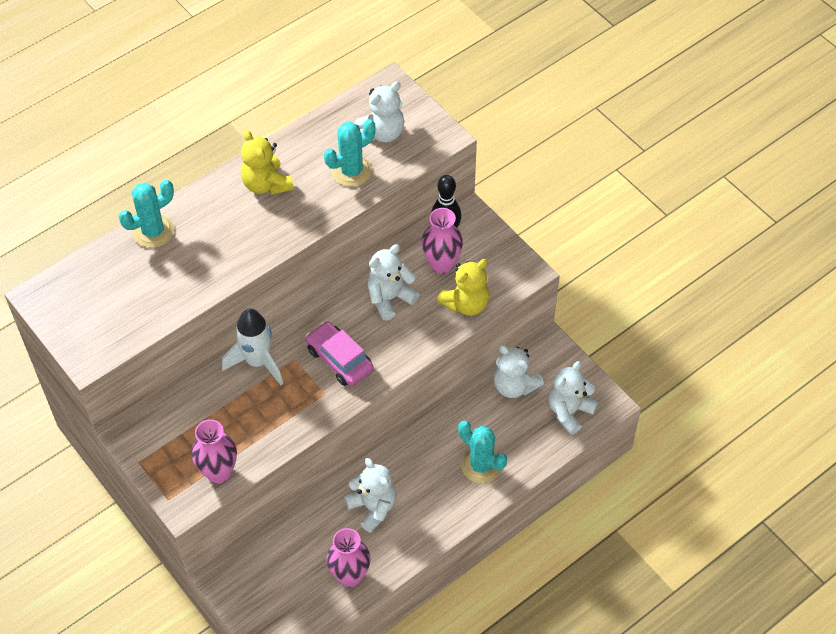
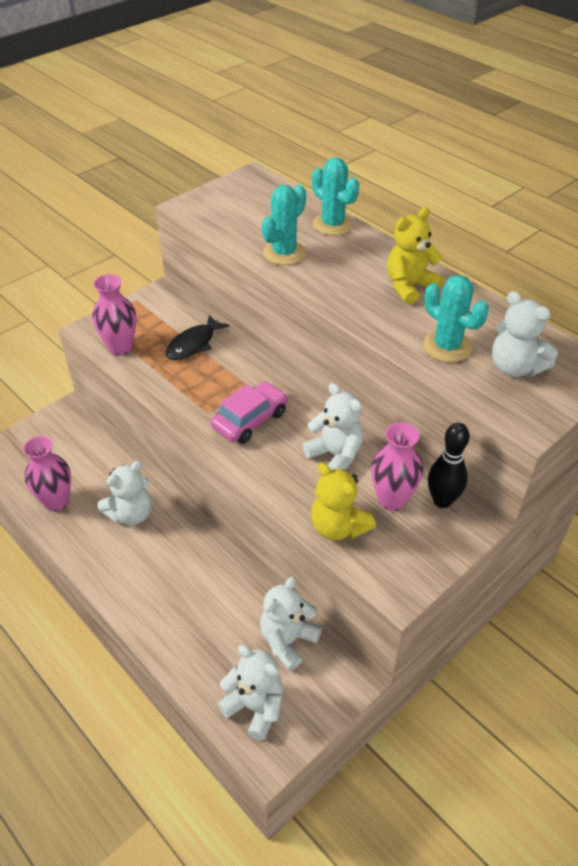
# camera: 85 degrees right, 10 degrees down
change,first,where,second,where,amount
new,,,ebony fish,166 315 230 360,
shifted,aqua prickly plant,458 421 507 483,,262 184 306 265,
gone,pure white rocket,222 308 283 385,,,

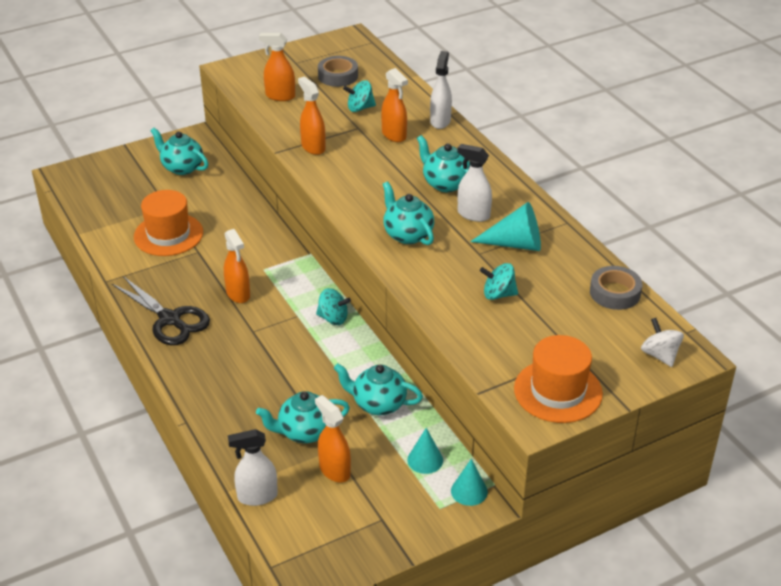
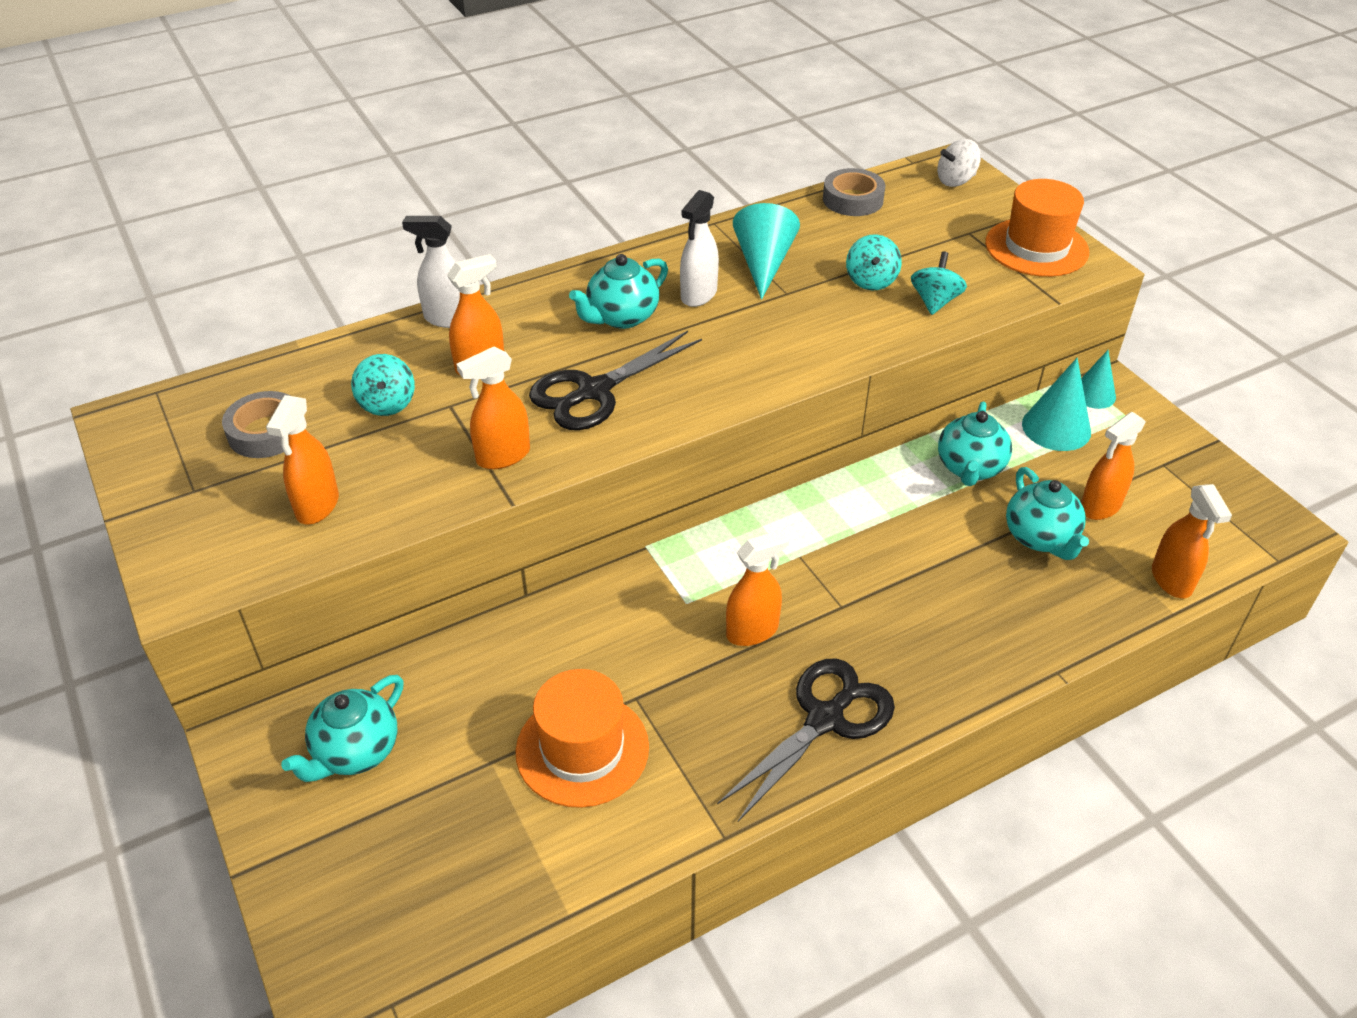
# camera: 90 degrees left, 5 degrees up
change,first,where,second,where,amount
new,,,ebony scissors,529 331 702 430,
shifted,aqua whirligig,316 288 351 325,,911 251 967 315,
scaled,aqua cone shape,407 428 443 474,,1022 358 1091 451,x1.53
repainted,pure white spray bottle,228 429 278 506,orange-coloured spray bottle,1152 484 1232 598,
gone,aqua teapot,383 181 434 245,,,

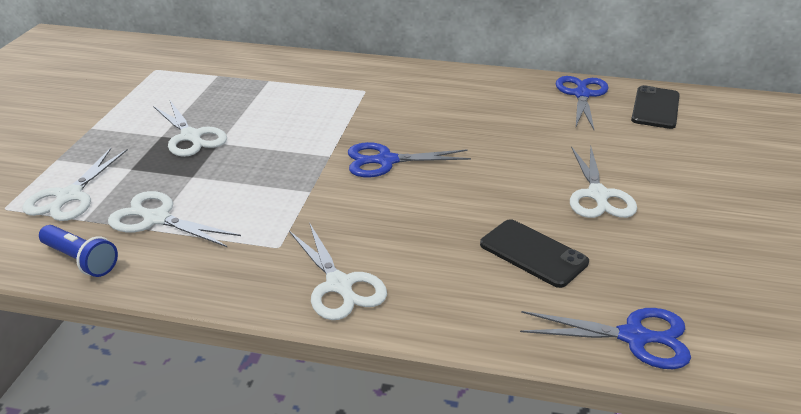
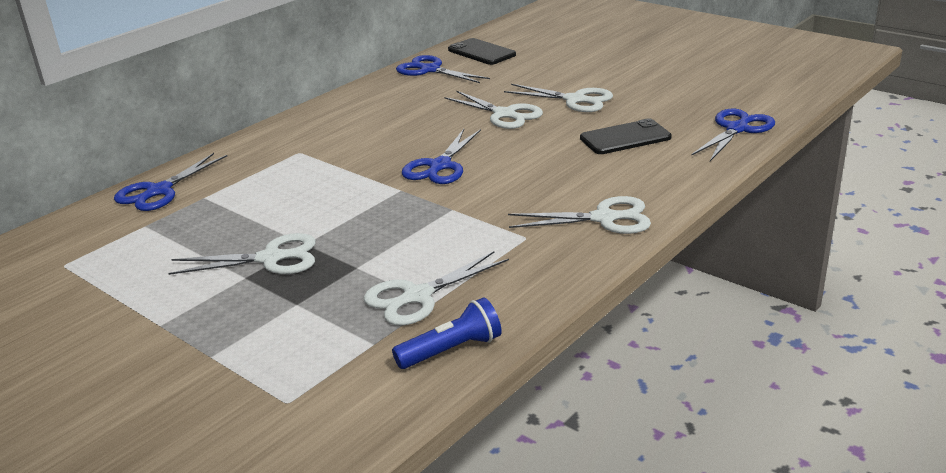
# camera: 60 degrees left, 5 degrees down
change,first,where,second,where,amount
new,,,royal blue scissors,114 153 227 211,
shifted,pure white scissors,22 148 128 221,,444 91 543 129,

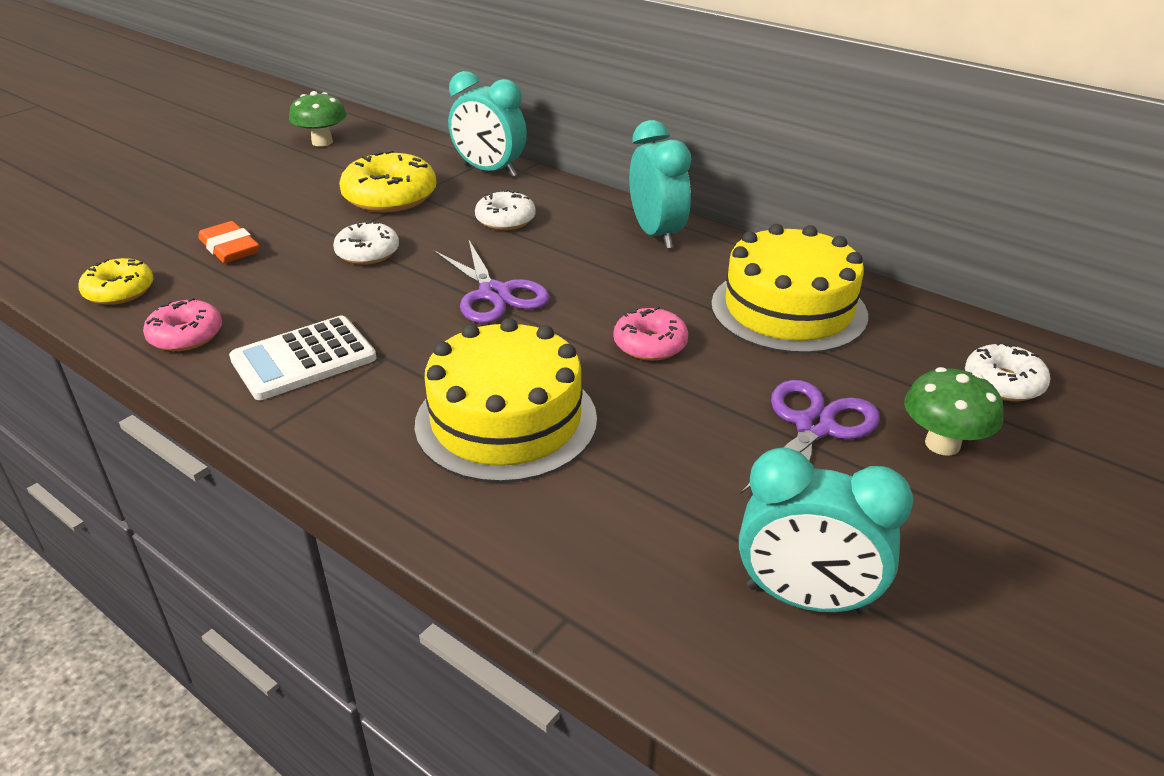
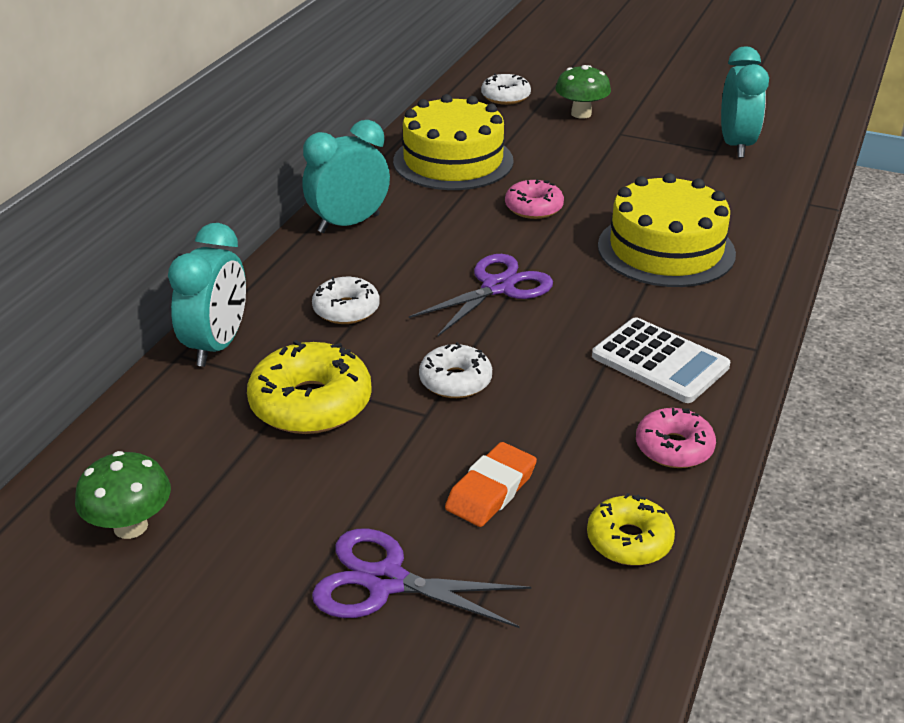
# camera: 105 degrees left, 0 degrees up
change,first,where,second,where,amount
shifted,violet scissors,740 380 880 494,,312 528 531 628,

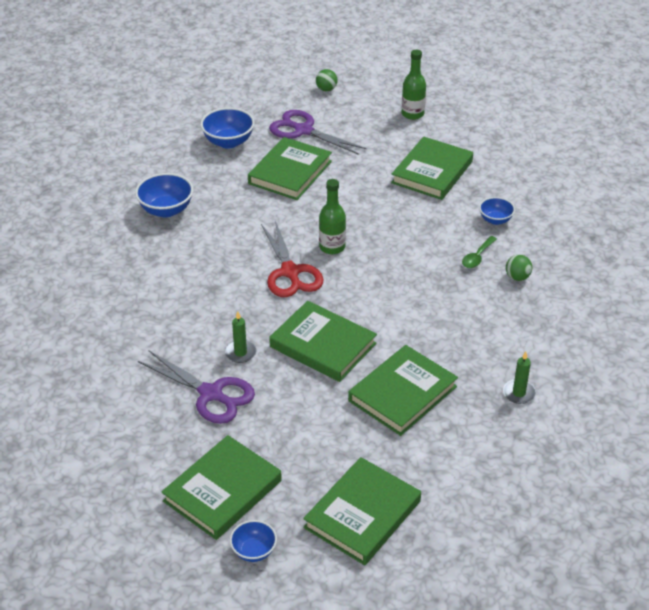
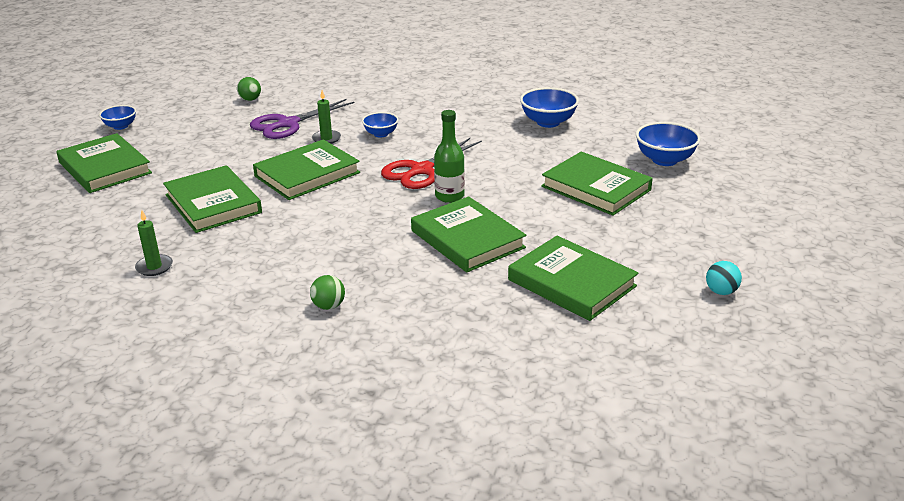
# camera: 105 degrees right, 10 degrees down
change,first,where,second,where,amount
shifted,leaf-green ball,316 69 338 91,,237 77 261 101,
shifted,royal blue serving bowl,479 197 515 225,,362 112 399 138,
rotated,crimson scissors,261 220 324 297,,381 138 482 189,45 degrees counterclockwise
shifted,leaf-green hardback,161 435 282 540,,411 196 526 272,
swapped,leaf-green flask,402 50 426 120,aqua ball,706 261 742 295,
gone,violet scissors,269 110 366 155,,,
gone,leaf-green teaspoon,462 236 497 268,,,

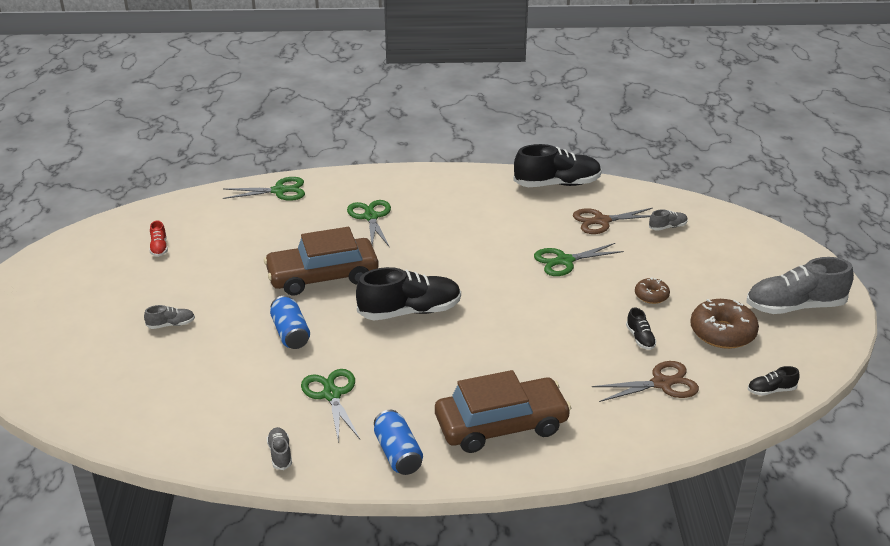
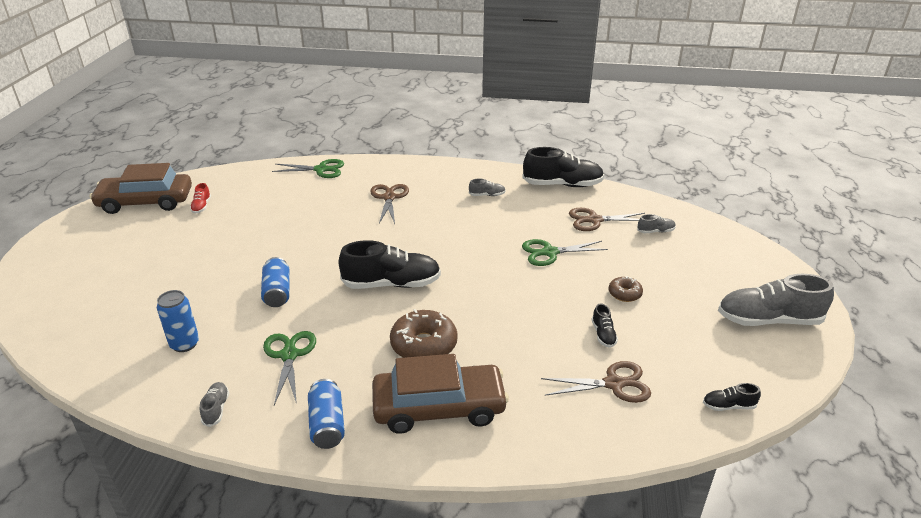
# camera: 10 degrees right, 0 degrees up
change,first,where,second,where,amount
shifted,brown car,264 227 379 295,,90 163 192 214,
new,,,royal blue can,157 290 199 352,
repainted,leaf-green scissors,347 200 391 246,brown scissors,370 184 409 224,
shifted,brown donut,690 299 759 349,,390 309 458 358,
shifted,ash-grey shoe,144 305 195 329,,469 179 506 196,

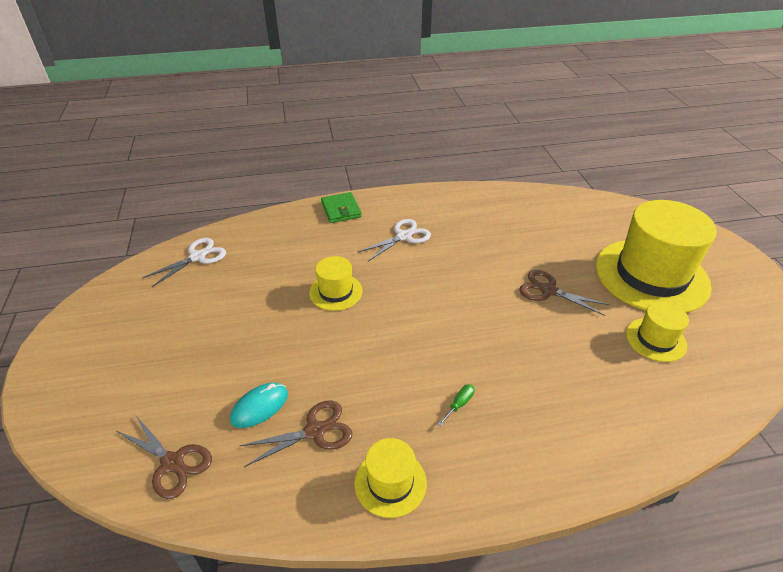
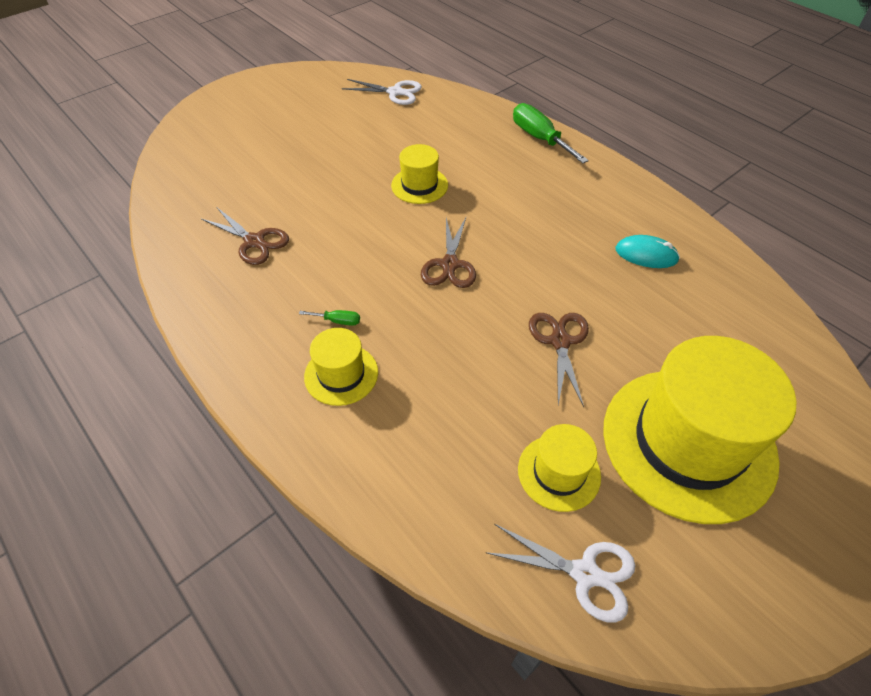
# camera: 60 degrees right, 10 degrees up
change,first,where,second,where,amount
shifted,golden top hat,354 438 427 518,,304 328 378 406,
shifted,brown scissors,116 416 212 499,,421 218 476 288,
shifted,pure white scissors,358 219 431 261,,485 524 636 623,
swapped,leaf-green wallet,321 192 362 223,leaf-green screwdriver,513 103 589 163,
shifted,aqua PC mouse,230 383 288 428,,615 235 680 268,

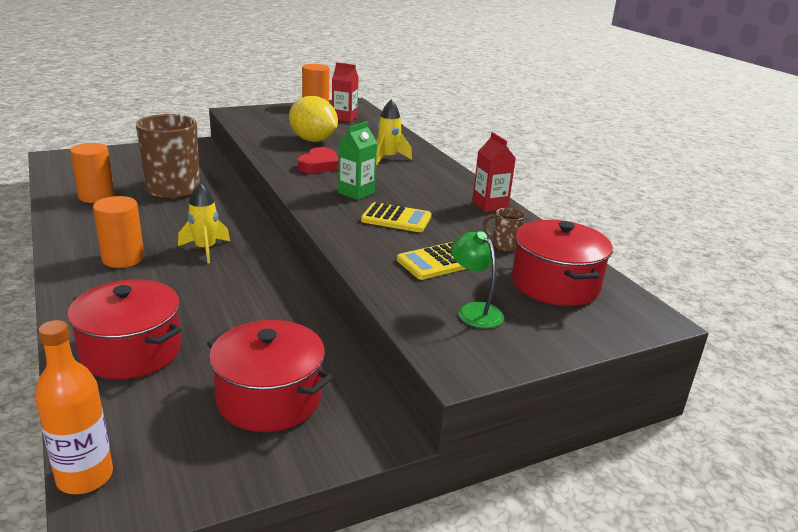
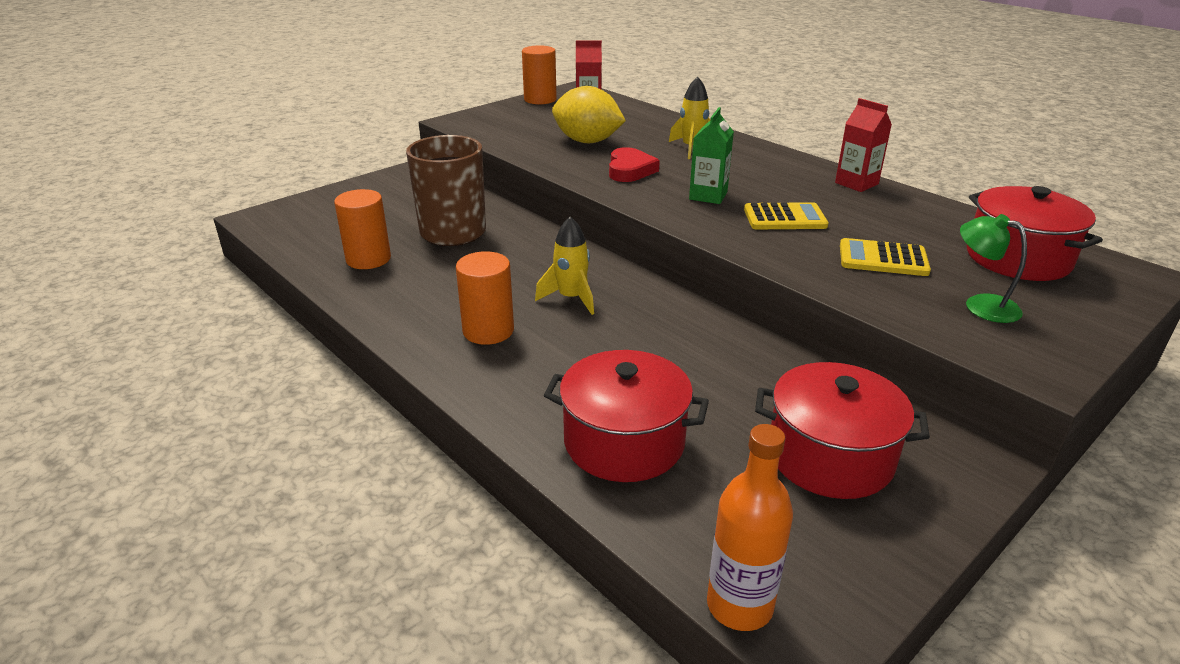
# camera: 15 degrees left, 5 degrees up
change,first,where,second,where,amount
rotated,golden adding machine,397 242 466 280,,840 238 931 276,60 degrees clockwise
gone,brown coffee mug,483 208 525 252,,,

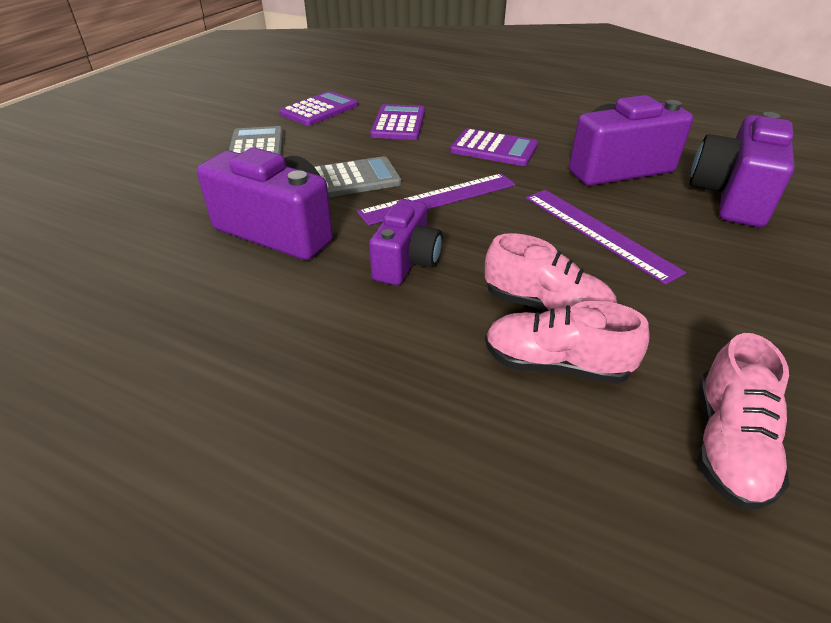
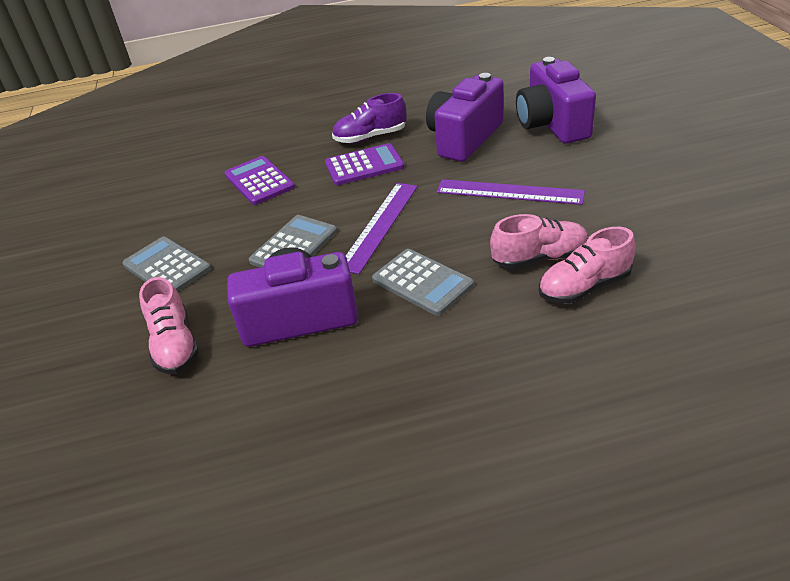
# camera: 35 degrees left, 0 degrees up
change,first,where,second,where,amount
shifted,pink shoe,698 333 789 509,,139 277 199 374,
new,,,violet shoe,332 93 407 143,
swapped,violet compact camera,369 199 442 285,ash-grey adding machine,372 249 474 316,
gone,violet adding machine,279 91 358 126,,,

